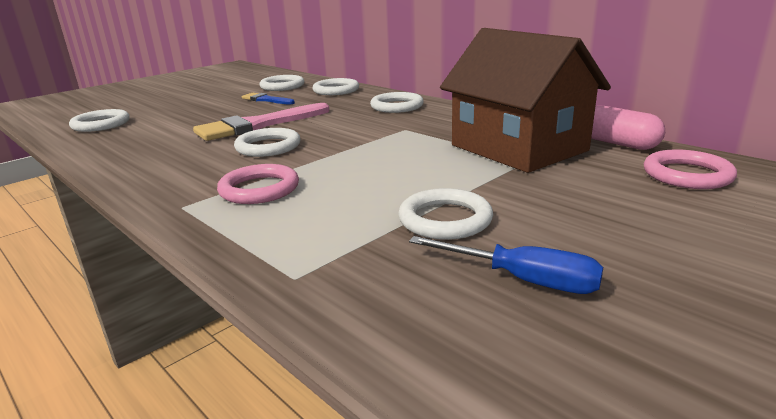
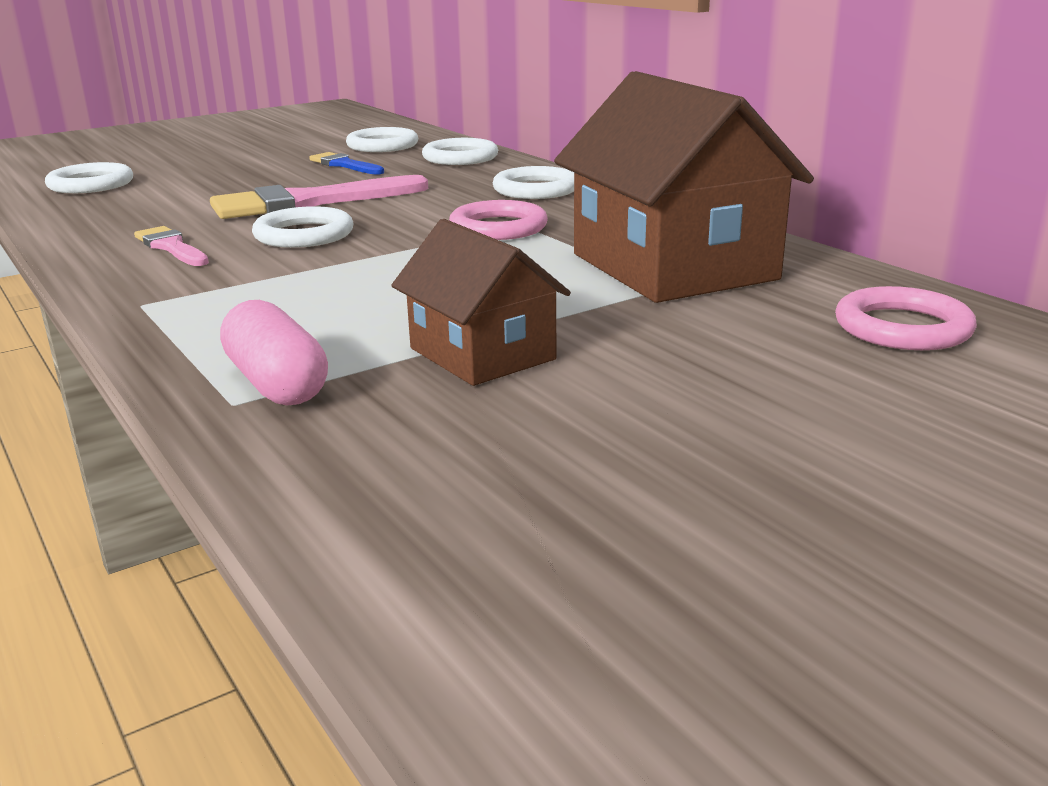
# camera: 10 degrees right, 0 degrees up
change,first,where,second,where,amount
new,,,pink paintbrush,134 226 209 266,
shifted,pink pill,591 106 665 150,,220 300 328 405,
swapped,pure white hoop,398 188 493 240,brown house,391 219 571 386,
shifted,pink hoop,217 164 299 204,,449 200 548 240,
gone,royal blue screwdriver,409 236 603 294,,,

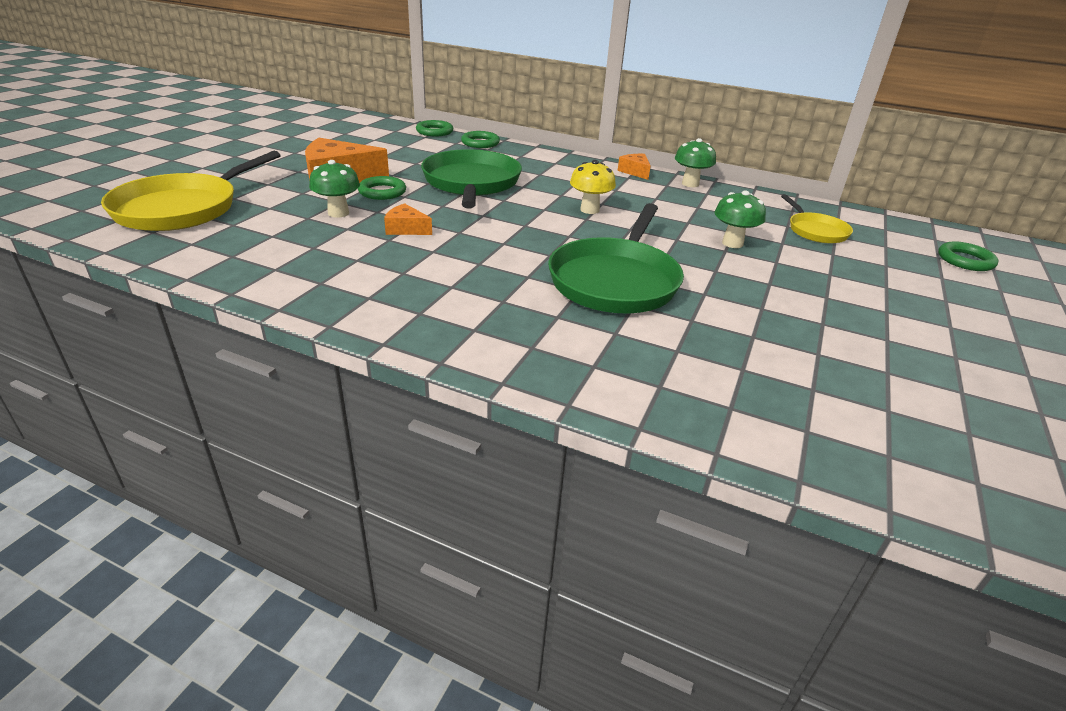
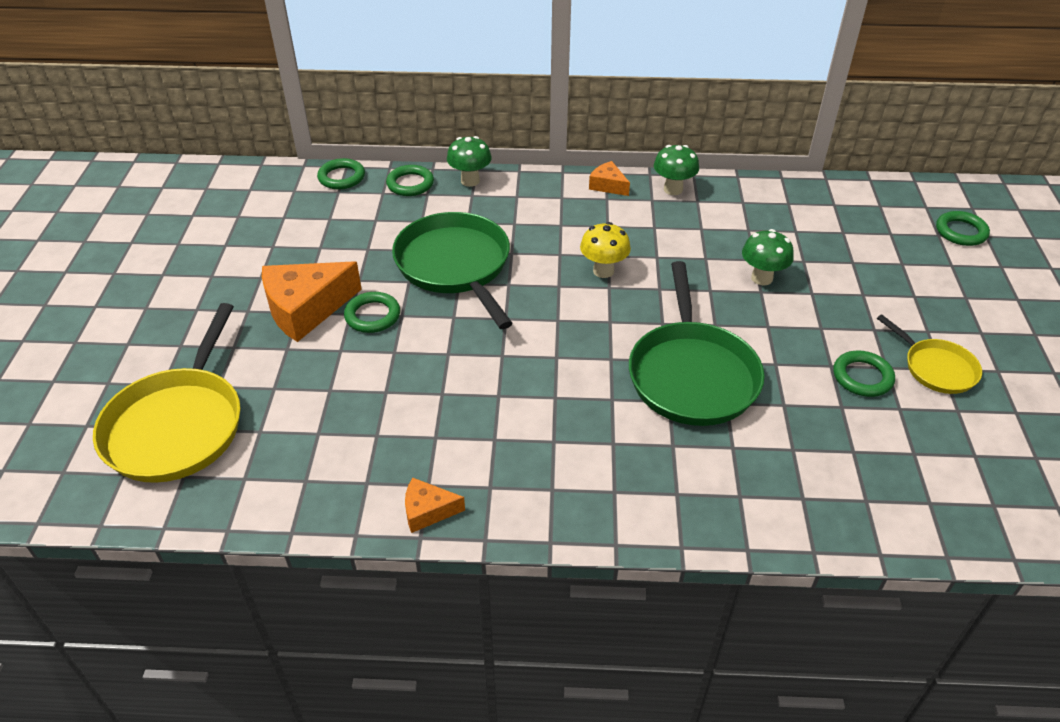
# camera: 20 degrees left, 10 degrees up
change,first,where,second,where,amount
shifted,orange-coloured piece of cheese,384 203 432 235,,405 478 465 533,
shifted,leaf-green fungus,309 160 360 218,,447 136 492 187,
new,,,leaf-green hoop,833 351 895 397,
shifted,golden pan,781 194 853 243,,877 314 982 394,

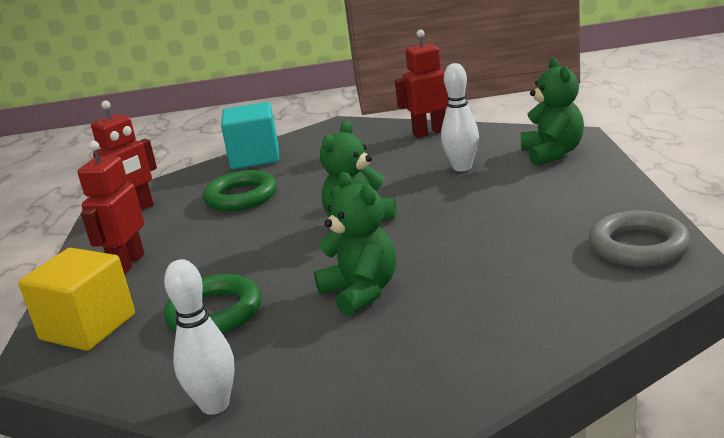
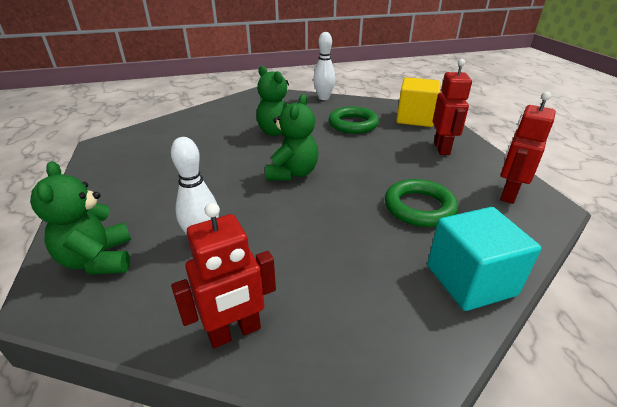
# camera: 165 degrees right, 10 degrees up
change,first,where,second,where,amount
gone,ash-grey hoop,589 210 691 267,,,

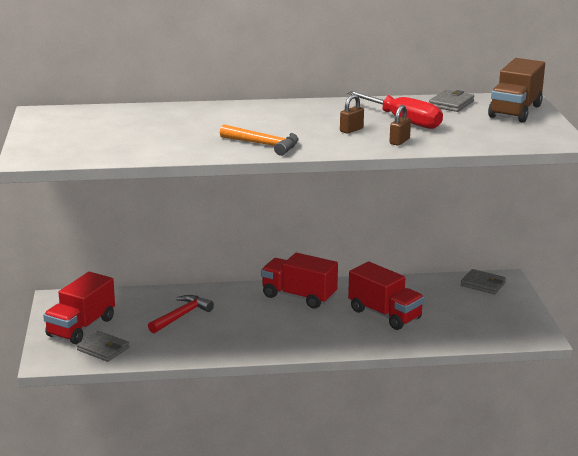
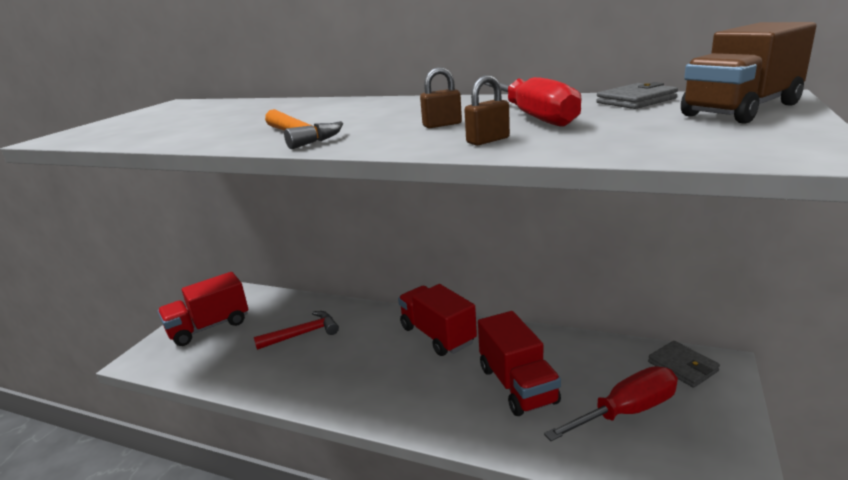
# camera: 30 degrees right, 0 degrees up
change,first,where,second,where,amount
new,,,crimson screwdriver,544 366 678 441,
gone,ash-grey wallet,77 331 129 362,,,

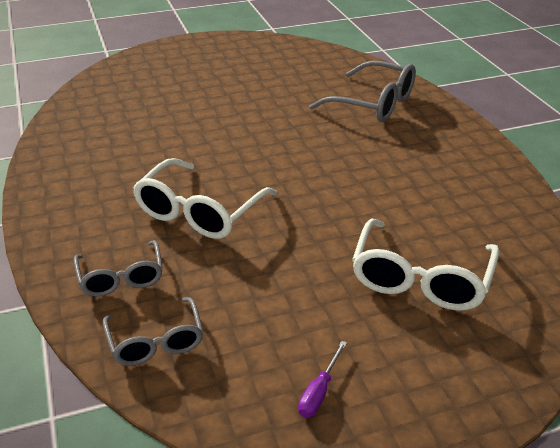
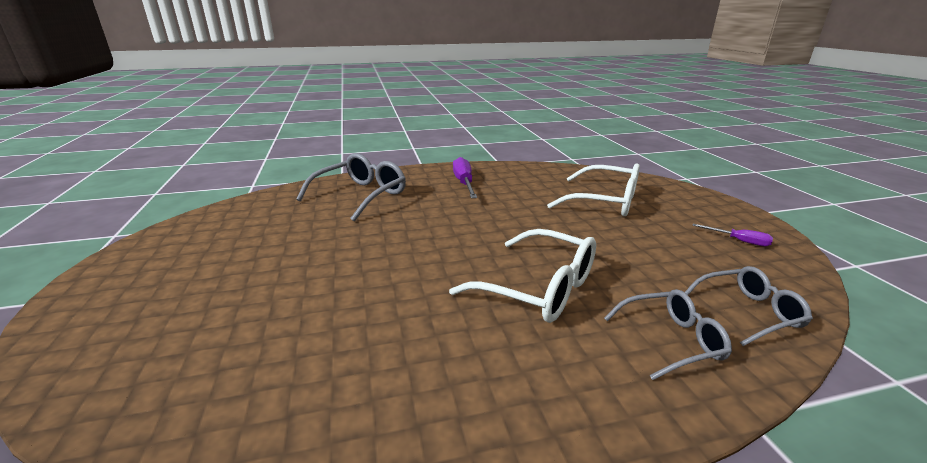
# camera: 85 degrees left, 10 degrees down
change,first,where,second,where,amount
new,,,violet screwdriver,453 157 477 198,

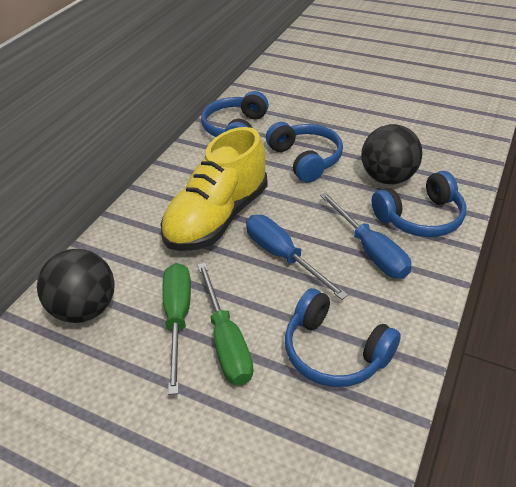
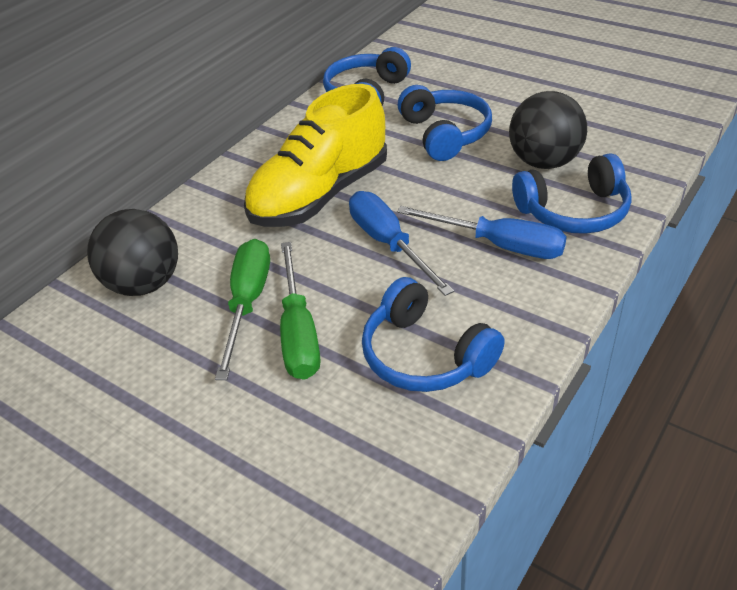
# camera: 10 degrees right, 0 degrees up
change,first,where,second,where,amount
rotated,royal blue screwdriver,320 192 412 278,,397 206 567 259,45 degrees counterclockwise

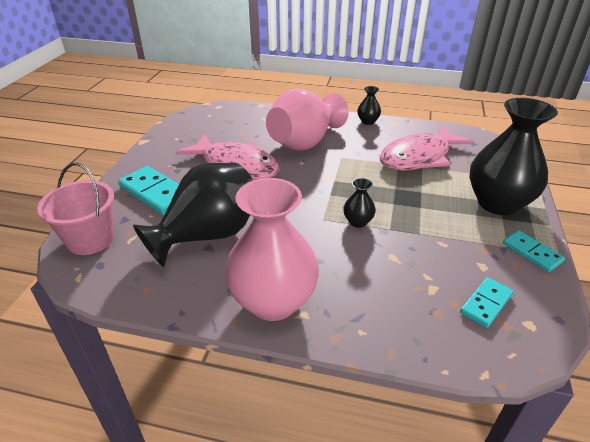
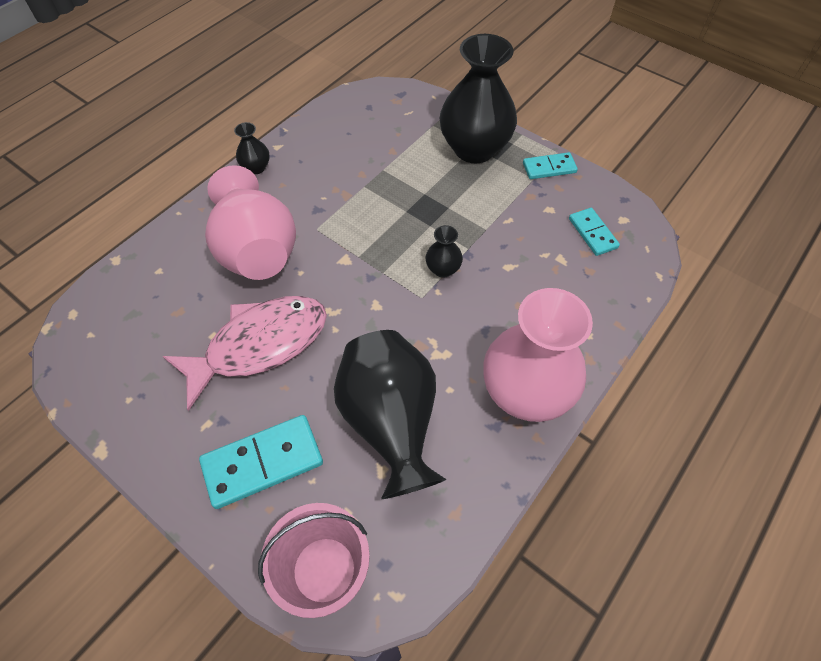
# camera: 65 degrees left, 20 degrees up
change,first,where,second,where,amount
gone,pink fish,380 125 474 171,,,

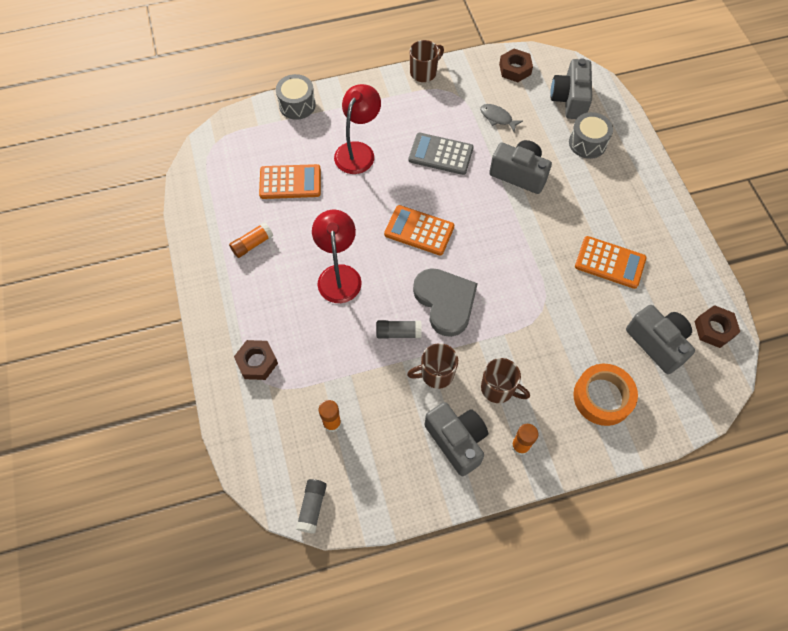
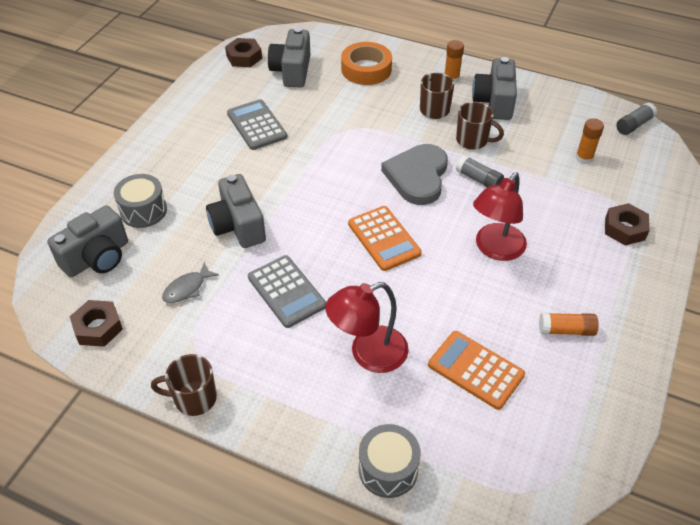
# camera: 140 degrees left, 15 degrees down
change,first,where,second,where,amount
rotated,ash-grey fish,480 104 523 132,,162 262 219 303,60 degrees clockwise
repainted,orange-coloured adding machine,575 236 647 289,ash-grey adding machine,227 99 287 150,

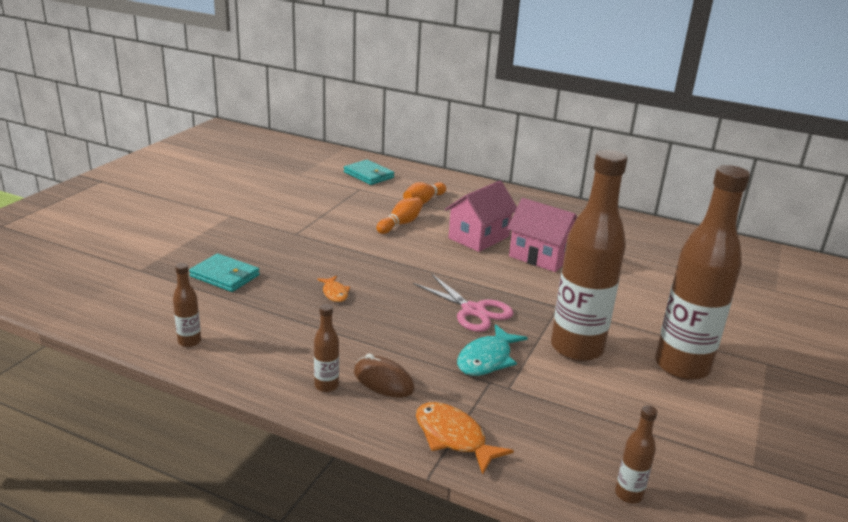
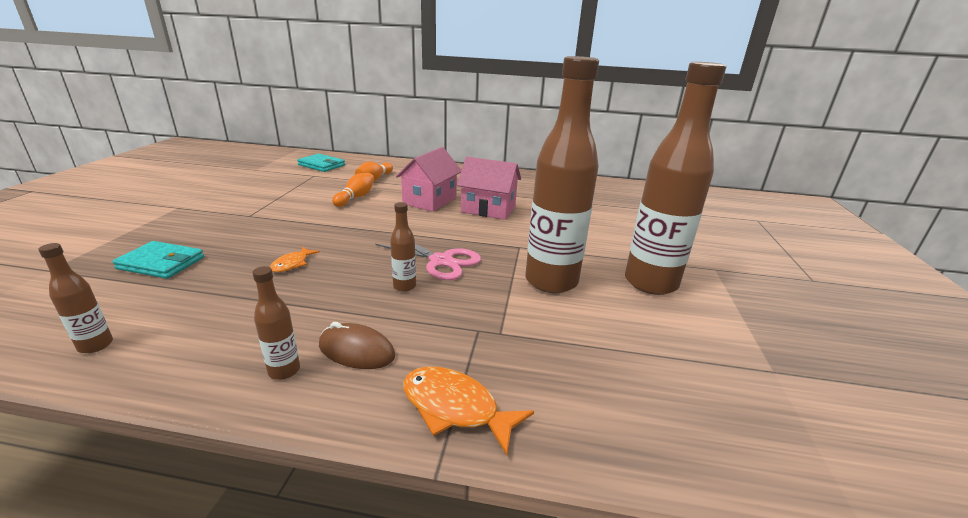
# camera: 15 degrees left, 0 degrees up
change,first,where,second,where,amount
rotated,orange-coloured fish,317 276 350 302,,270 247 320 272,60 degrees clockwise
shifted,brown flask,615 405 657 503,,390 202 416 292,
gone,aqua fish,457 324 528 376,,,

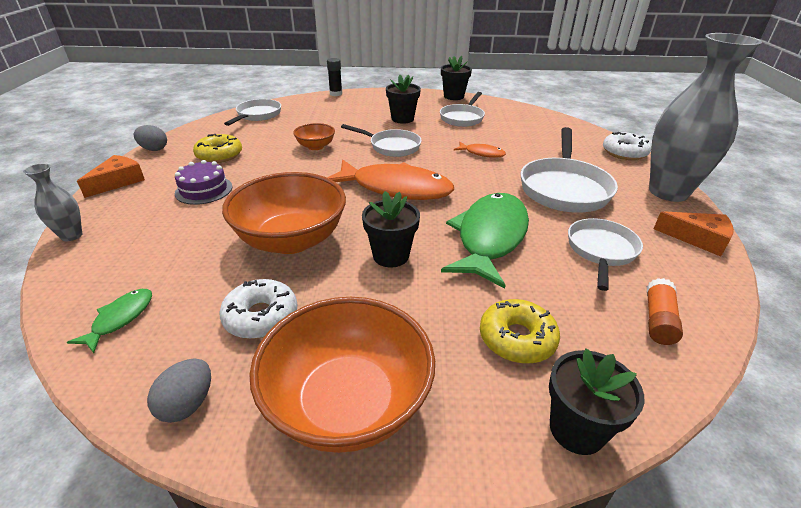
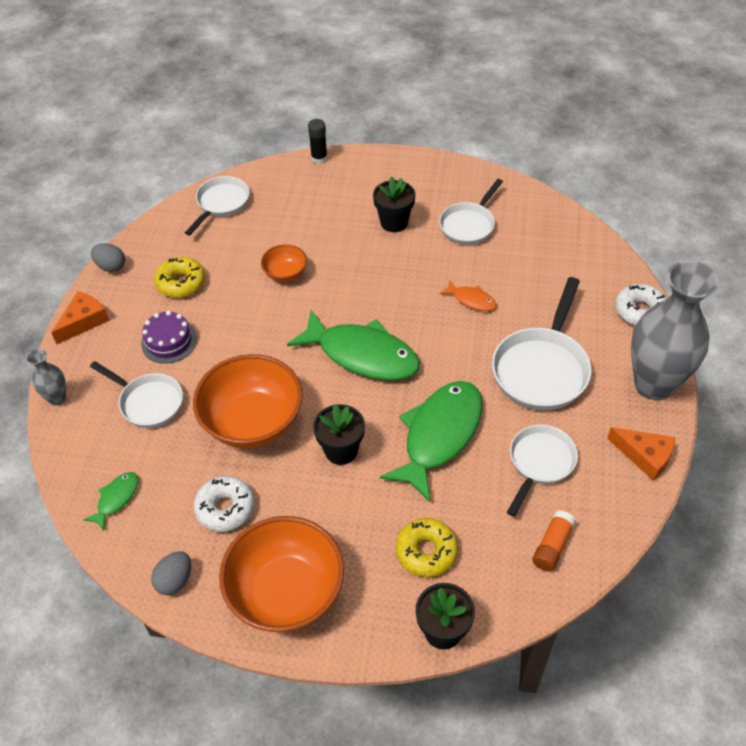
# camera: 10 degrees right, 15 degrees up
change,first,where,second,where,amount
shifted,pure white pan,341 124 422 157,,90 361 183 428,
repainted,orange-coloured fish,327 160 454 200,leaf-green fish,287 310 420 381,
gone,ebony potted plant,441 56 472 100,,,

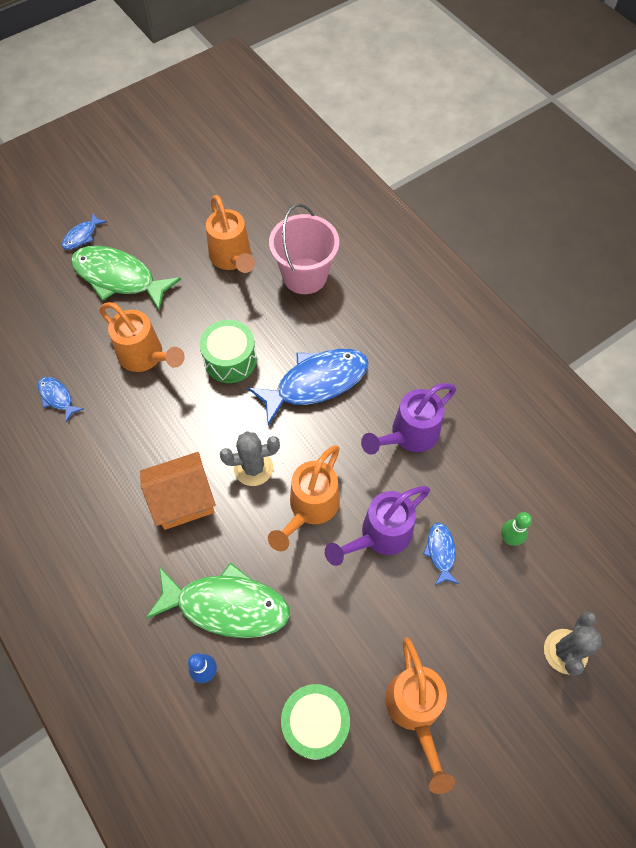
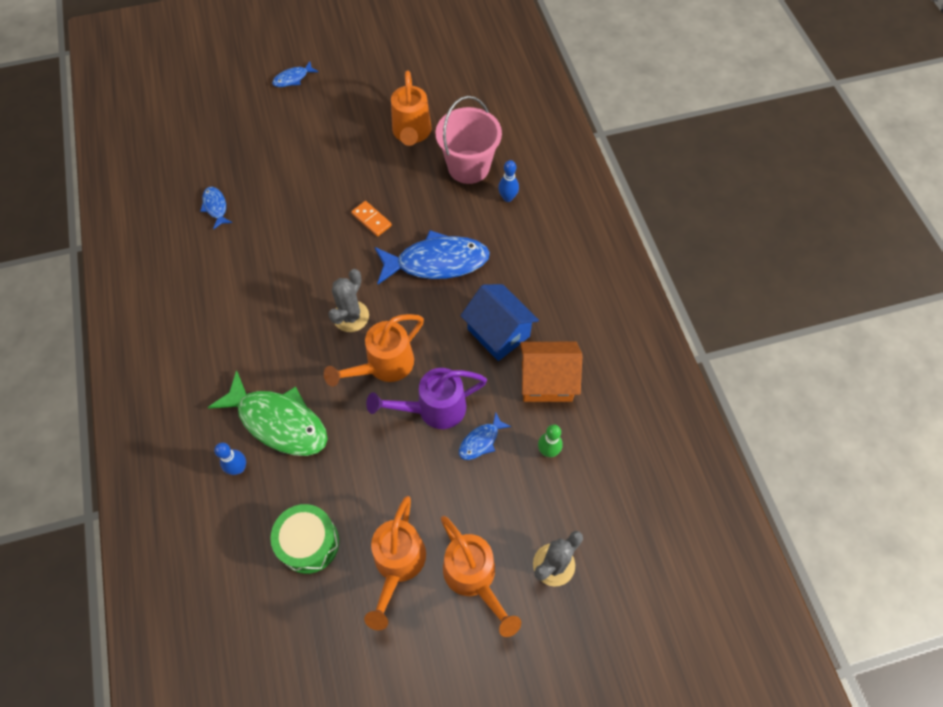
# camera: 20 degrees right, 0 degrees up
change,first,where,second,where,amount
rotated,ash-grey prickly plant,220 431 280 486,,328 269 369 332,75 degrees counterclockwise
swapped,leaf-green toy drum,199 320 257 383,orange-coloured domino,351 201 392 236,
shifted,orange-coloured watering can,99 302 185 372,,441 516 521 637,
rotated,royal blue fish,423 522 459 585,,459 413 511 460,150 degrees counterclockwise
swapped,violet watering can,361 383 456 455,royal blue house,461 284 539 361,
new,,,royal blue tenpin,498 160 519 202,
shifted,orange-coloured house,140 452 216 530,,520 342 582 402,
gone,leaf-green fish,71 246 181 311,,,

